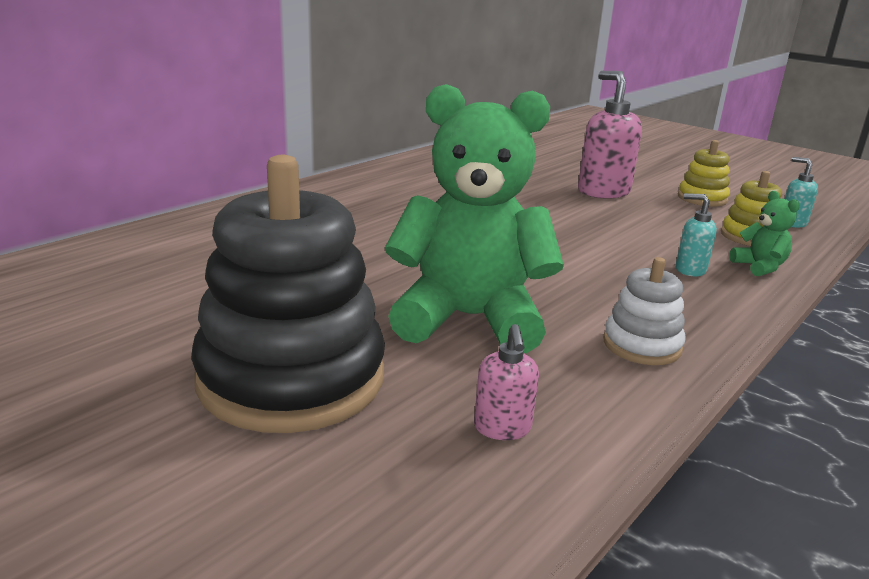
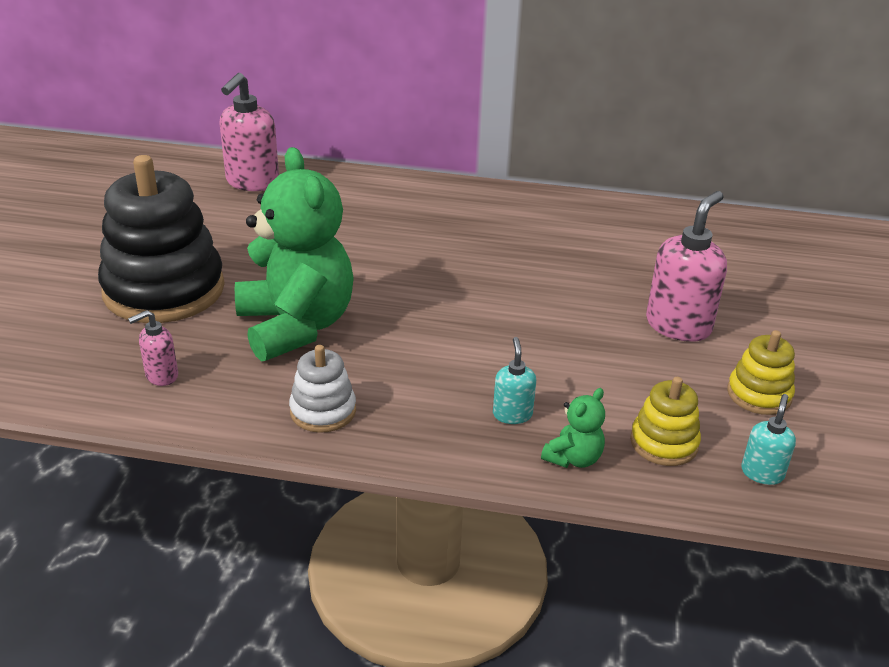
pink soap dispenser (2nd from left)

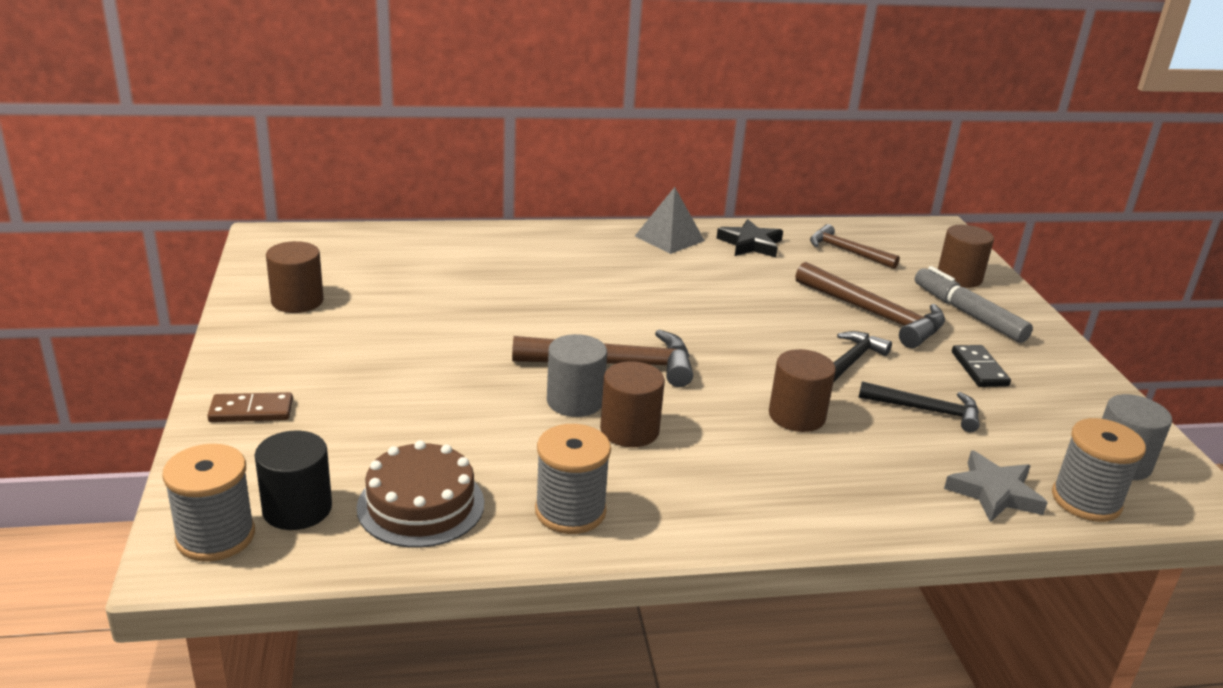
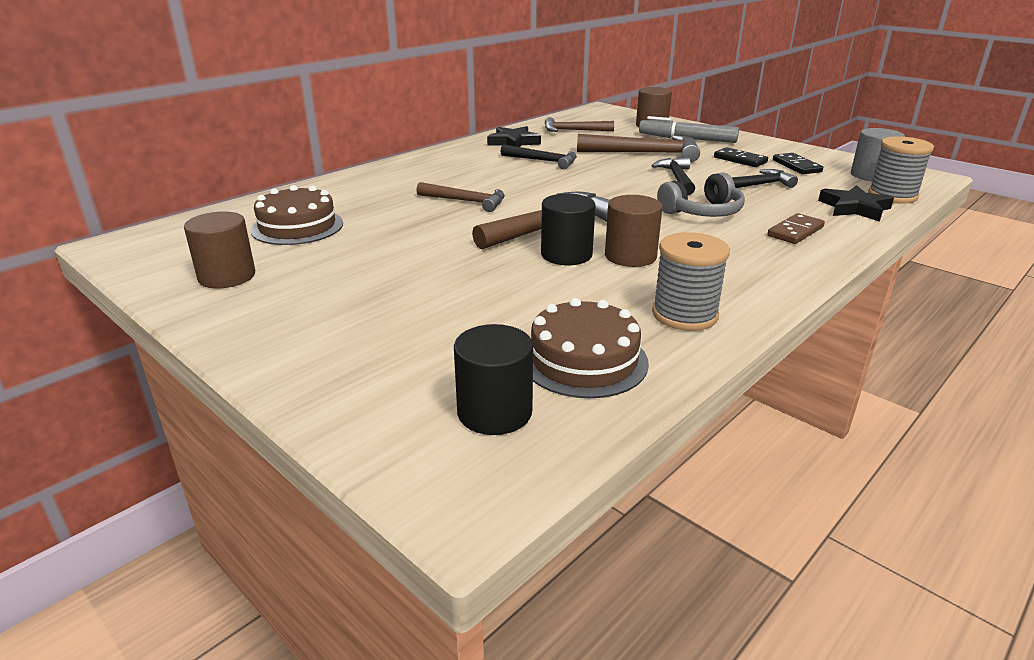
grey pyramid
black cylinder (2nd from left)
grey headphones
brown domino
grey spool (1st from left in the first image)
black star (2nd from left)
black hammer (1st from left)
black domino (2nd from left)
brown hammer (1st from left)
brown cake (1st from left)

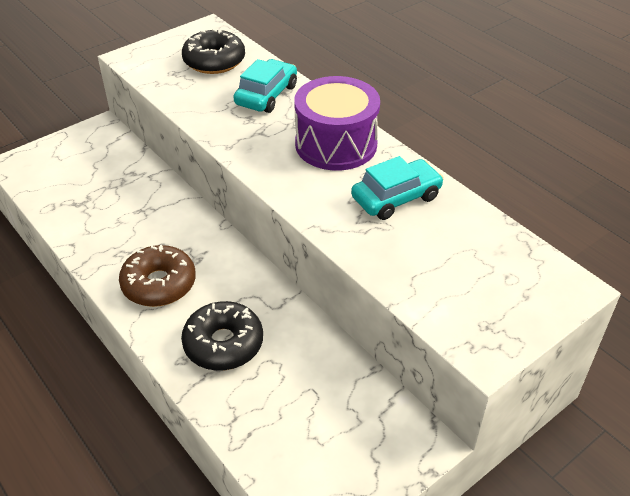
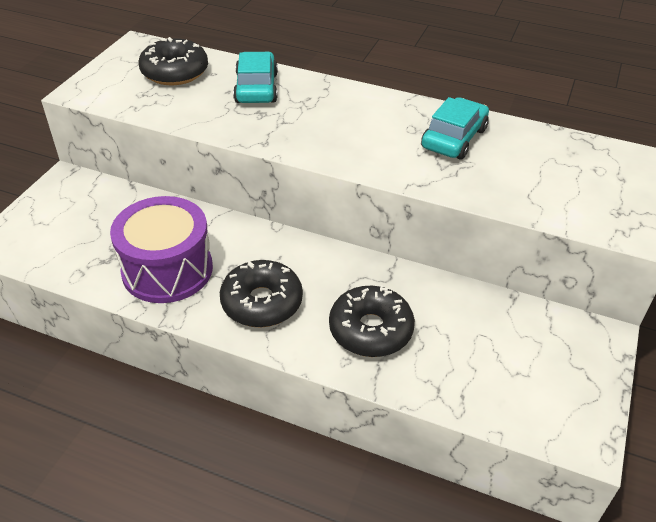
purple drum
black donut (2nd from left)

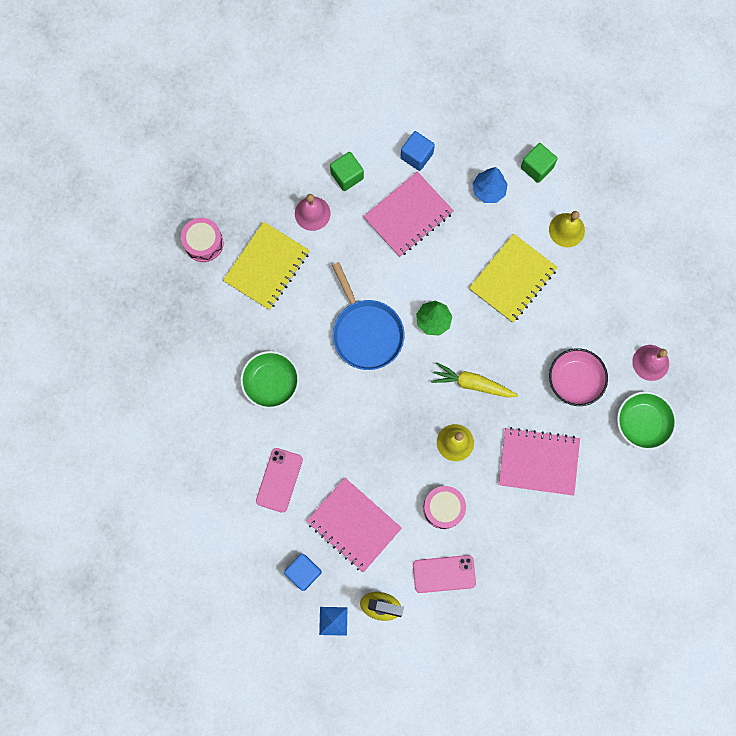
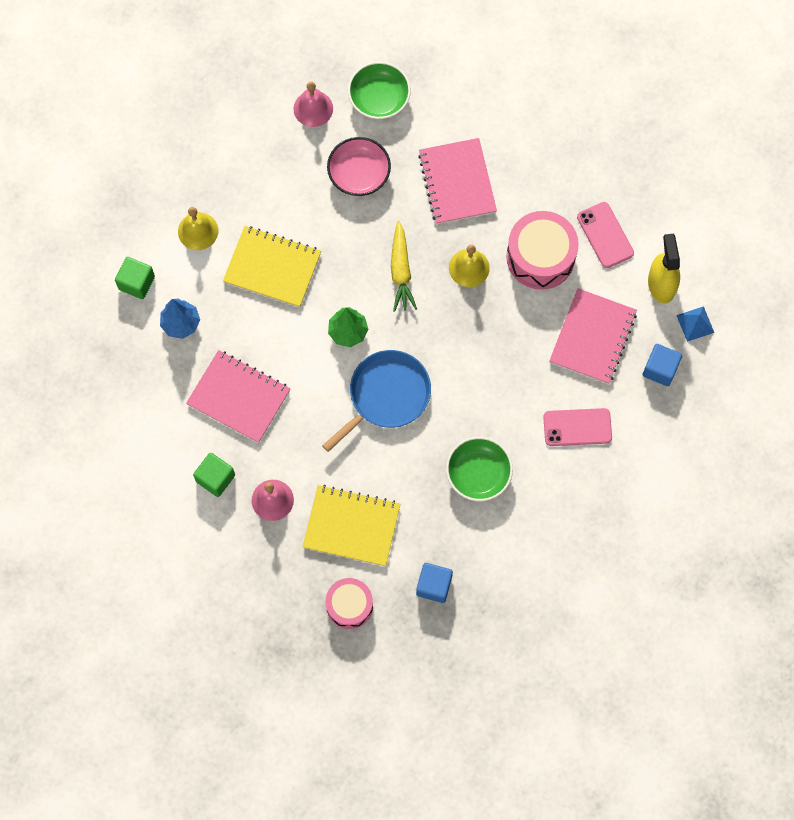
blue cube (1st from left)
pink drum (2nd from left)

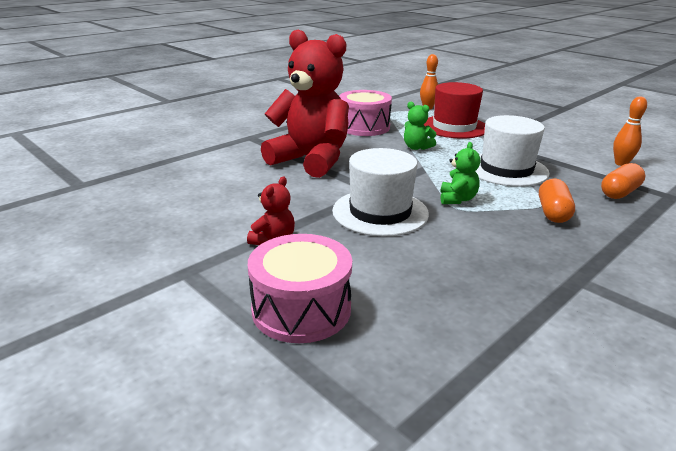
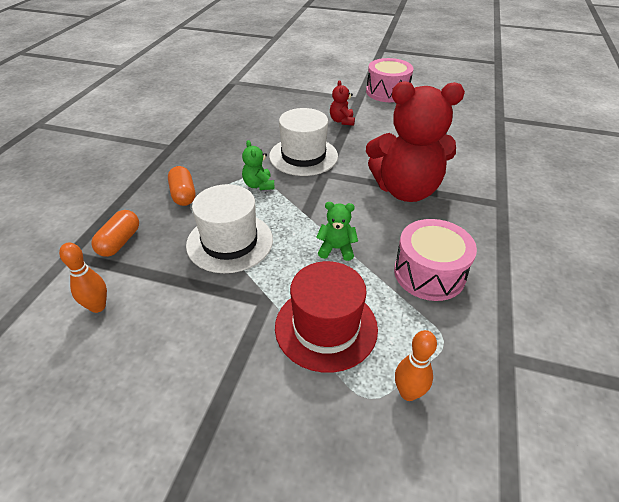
pink drum (1st from left)

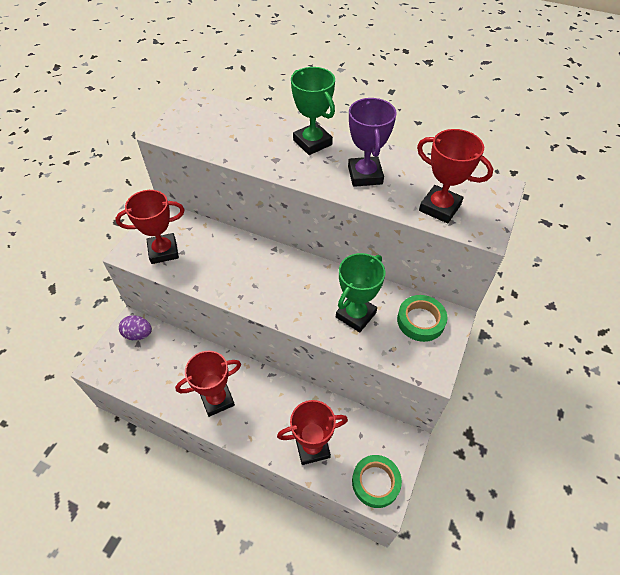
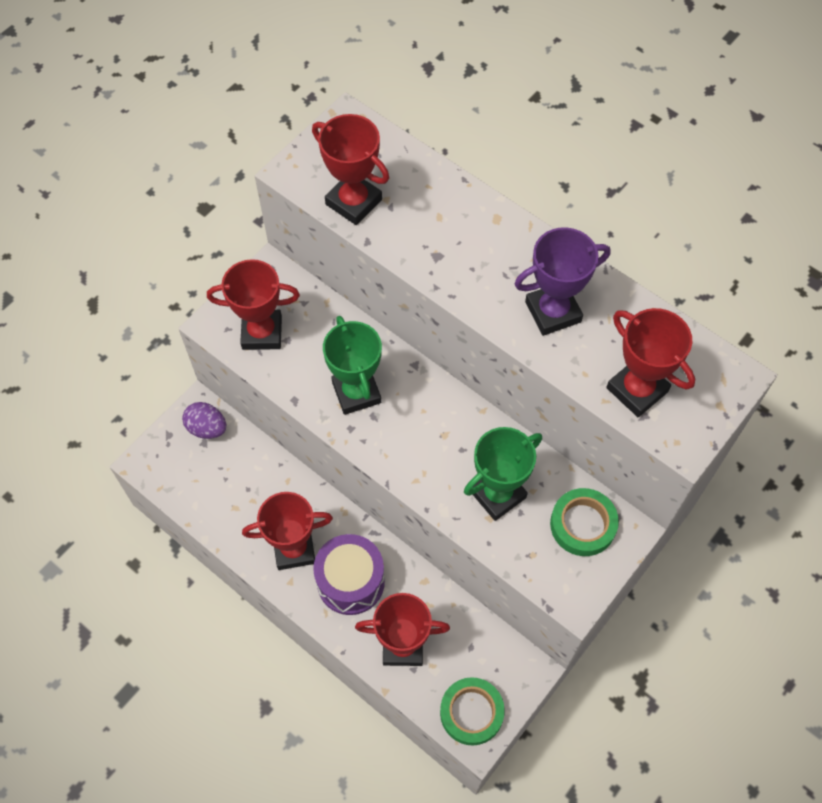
green trophy (1st from left)
purple trophy
red trophy (3rd from left)
purple drum

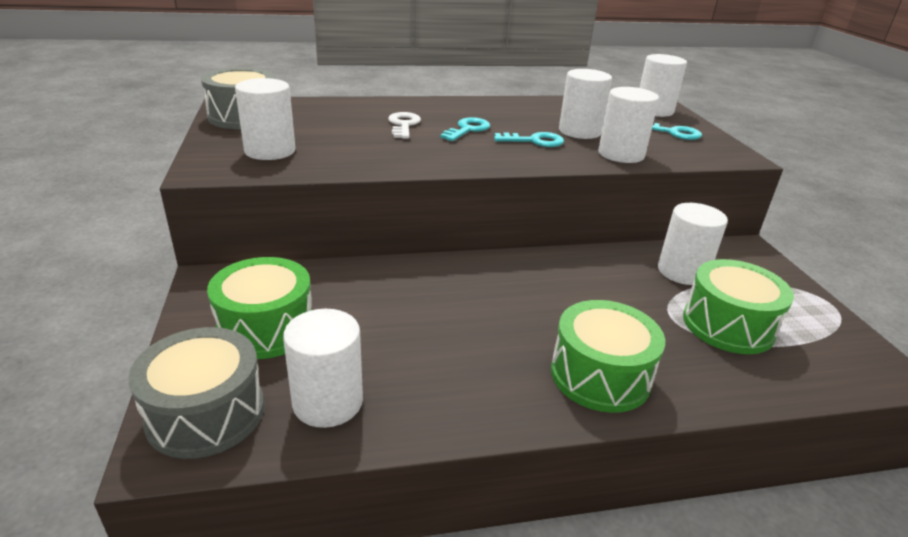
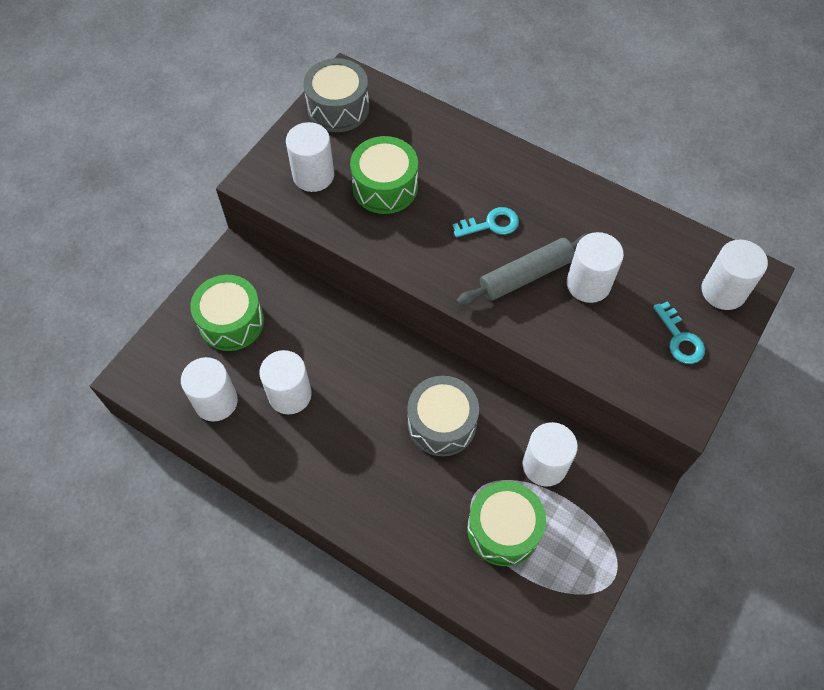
white cylinder (2nd from left)
white key
grey rolling pin
green drum (2nd from left)
grey drum (2nd from left)

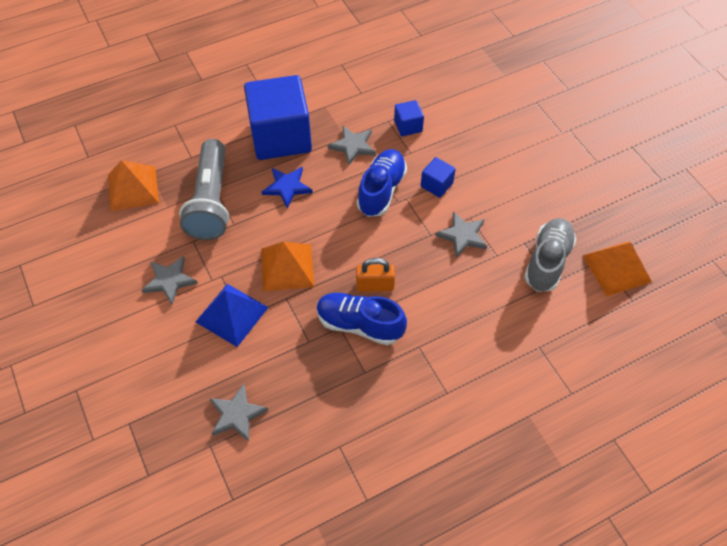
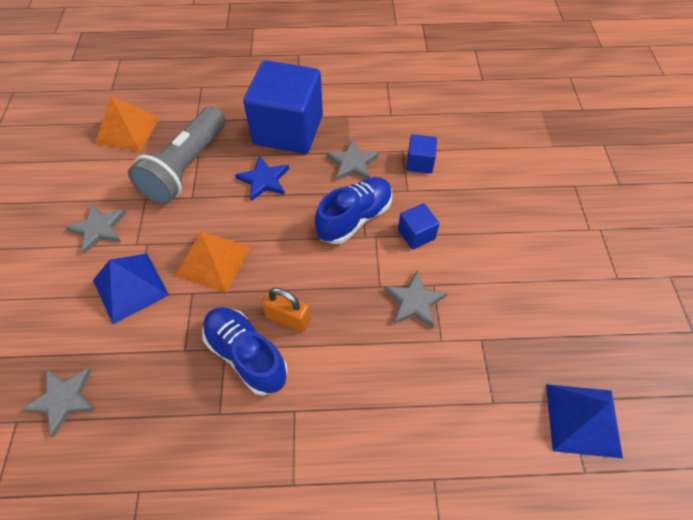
grey shoe
blue pyramid (2nd from left)

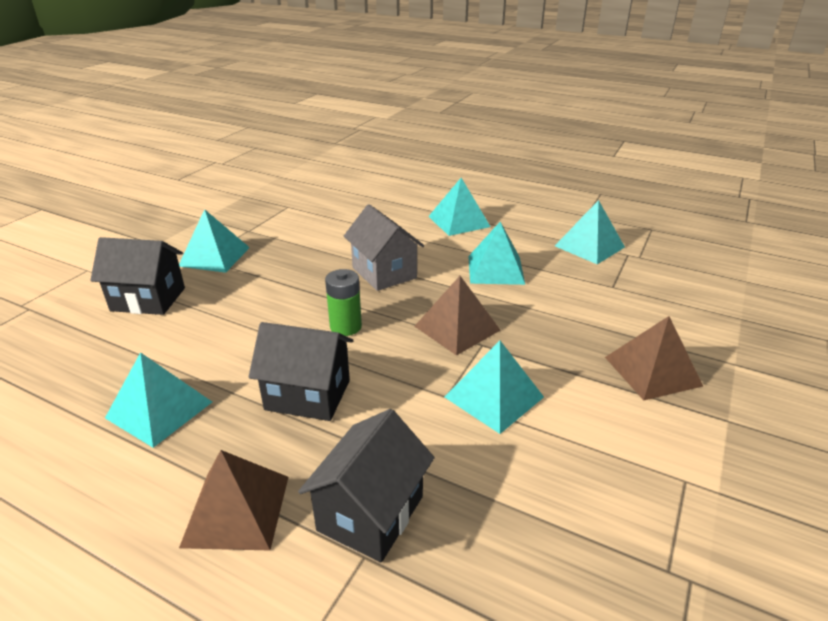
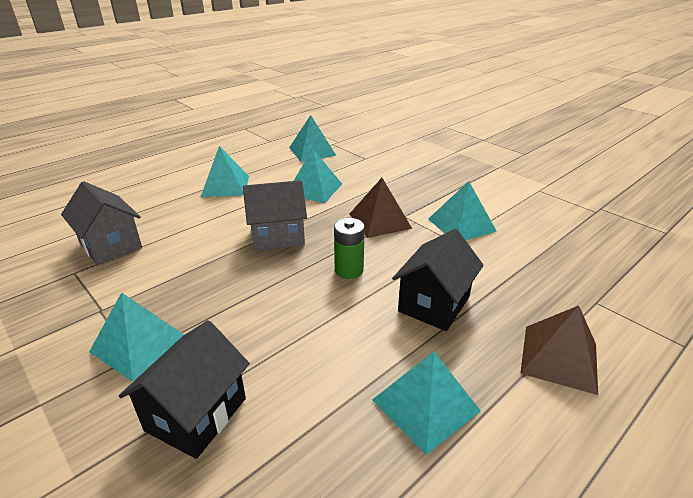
brown pyramid (3rd from left in the first image)
black house (3rd from left in the first image)
grey house (1st from left)

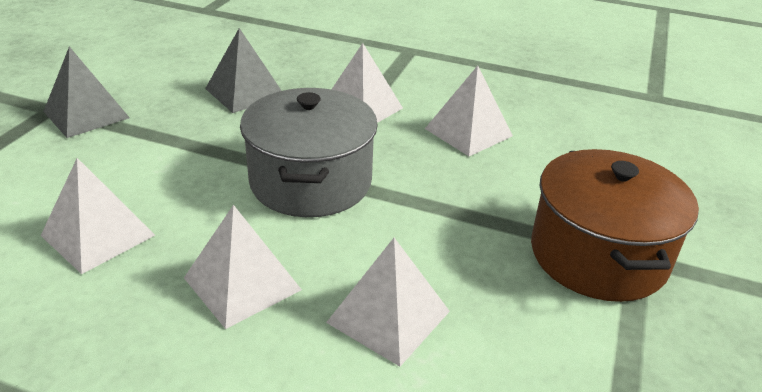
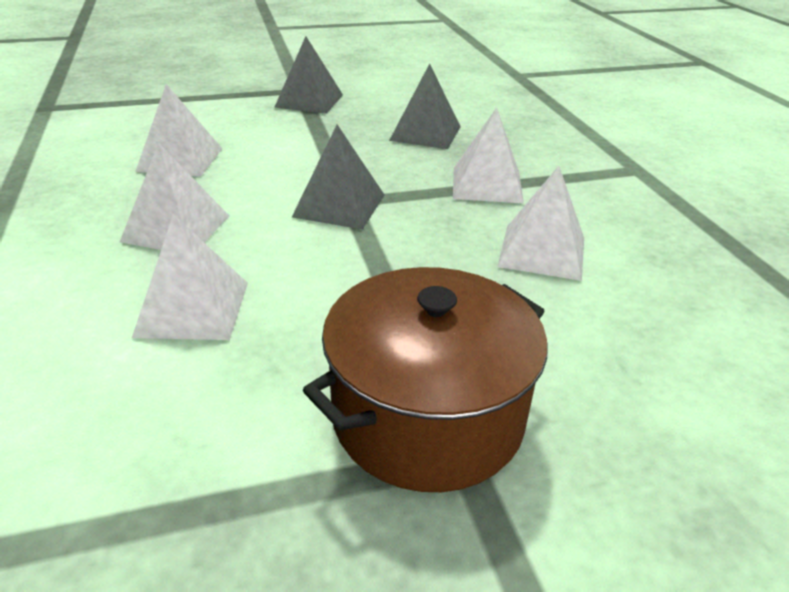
grey pyramid (2nd from left)

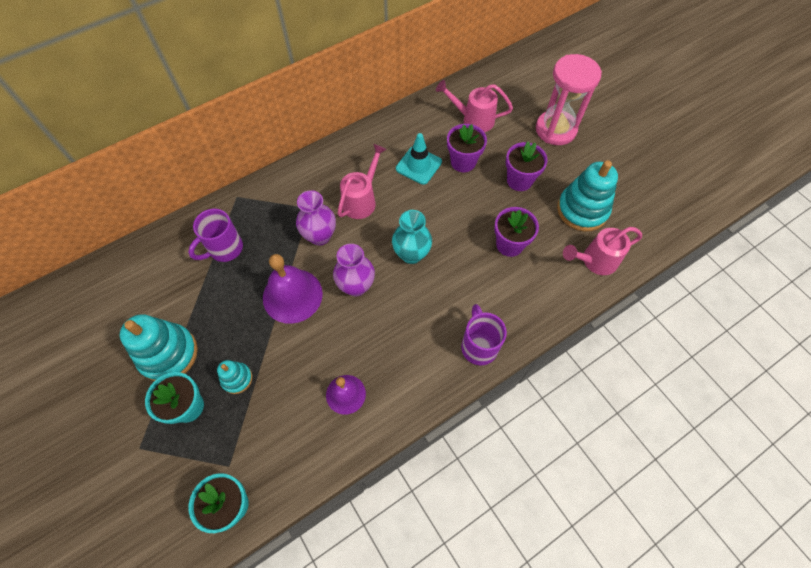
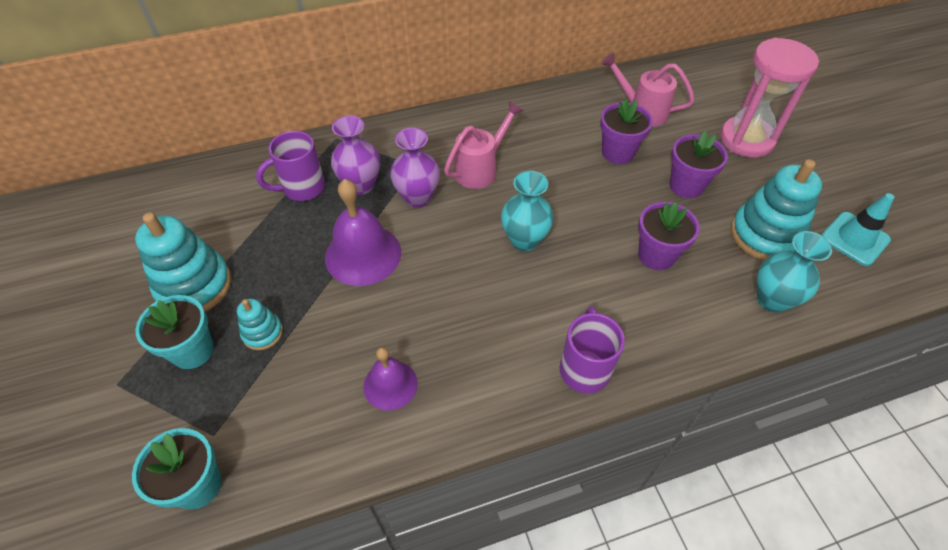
turquoise traffic cone
turquoise vase (2nd from left)
purple vase (1st from left)

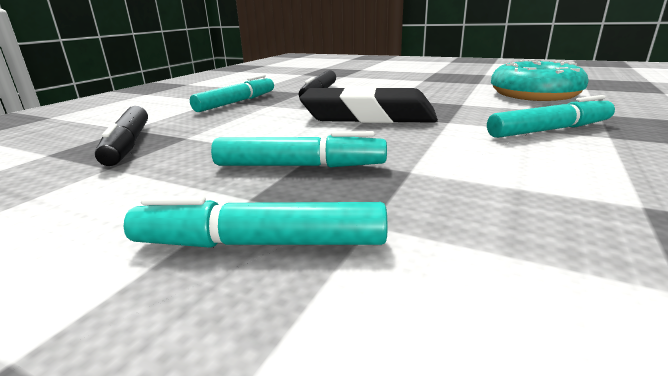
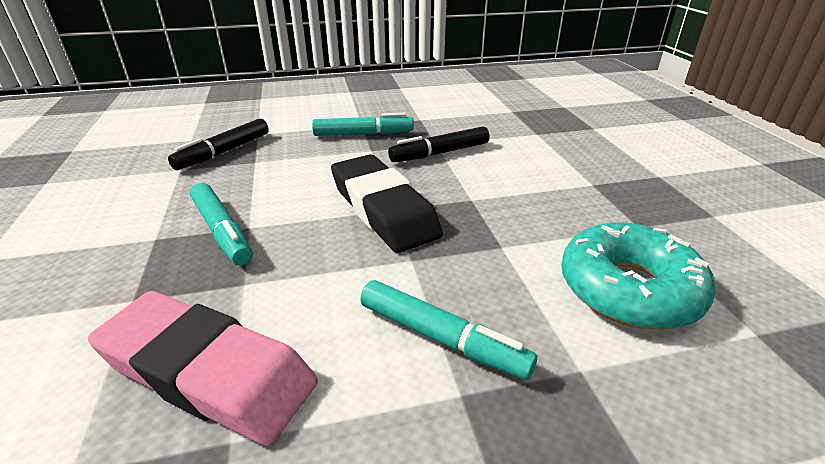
turquoise marker (2nd from left in the first image)
pink eraser

